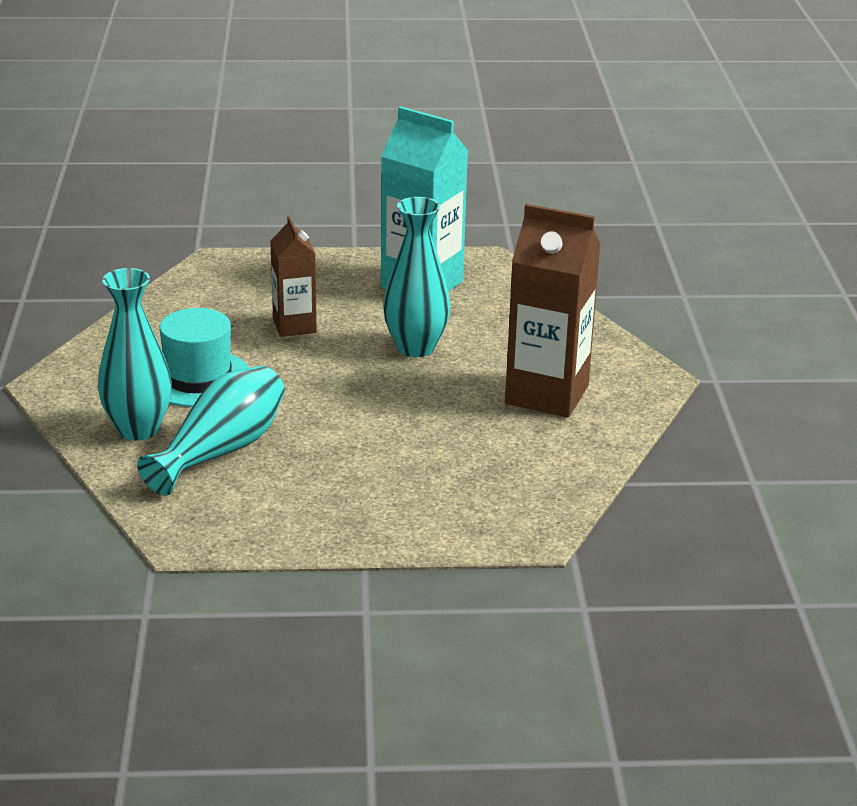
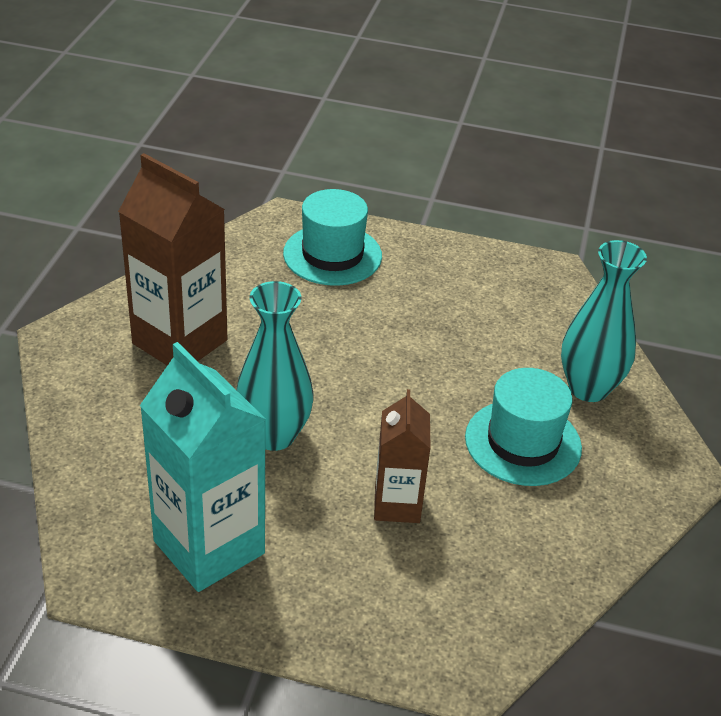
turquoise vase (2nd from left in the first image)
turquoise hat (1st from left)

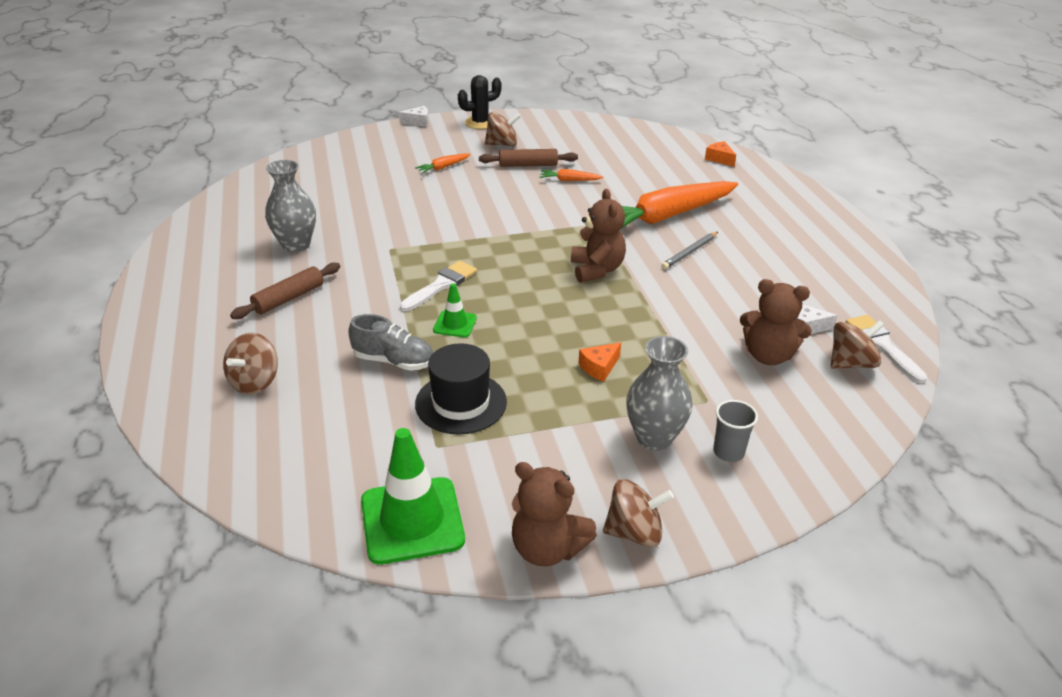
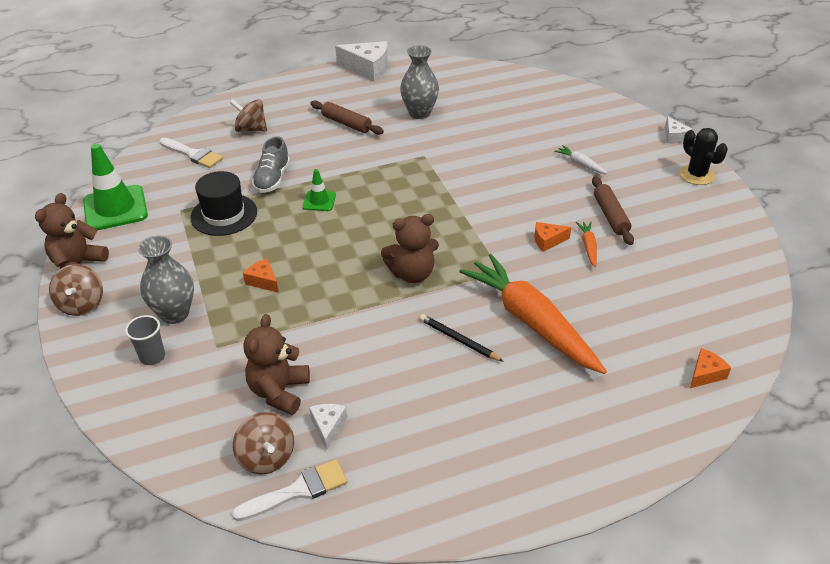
brown spinning top (2nd from left in the first image)
white carrot
black pencil
white brush (1st from left)
white cheese (2nd from left)
orange cheese (2nd from left)

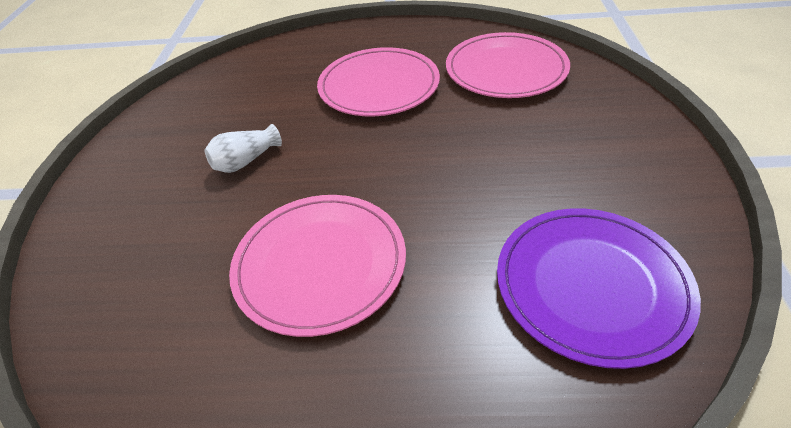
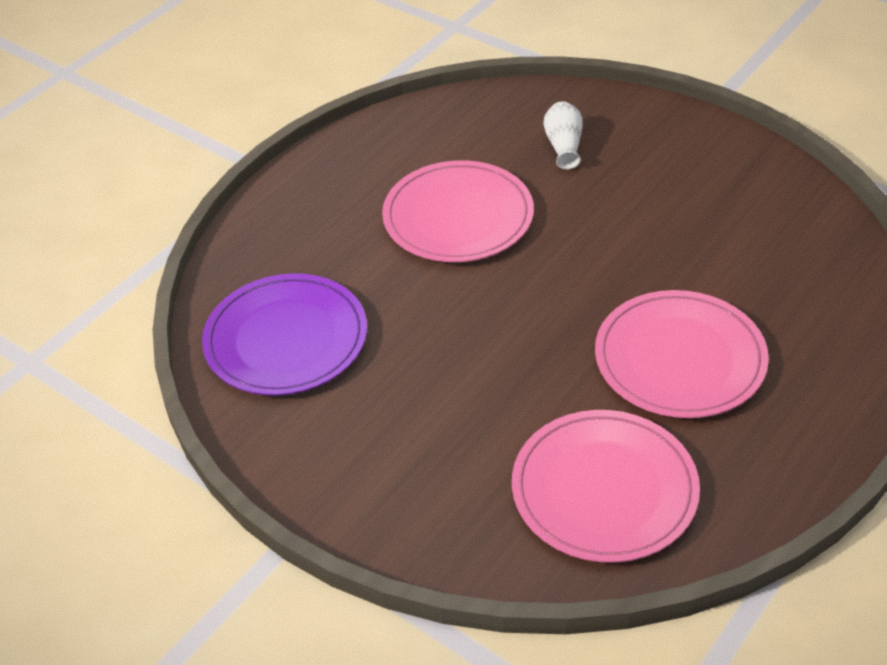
white vase

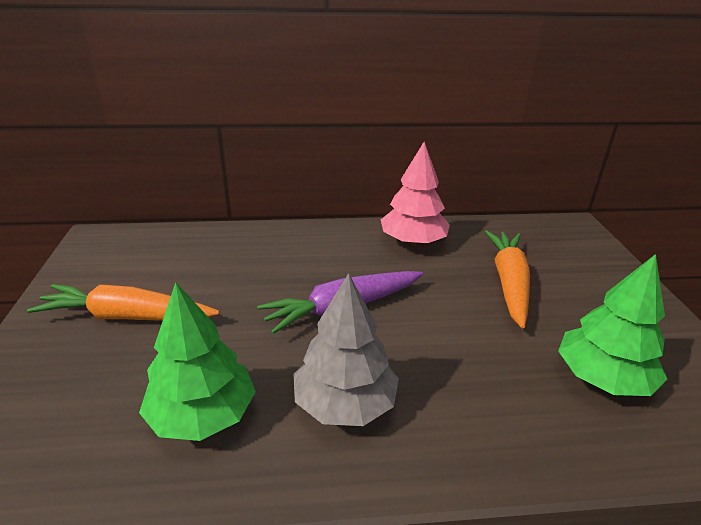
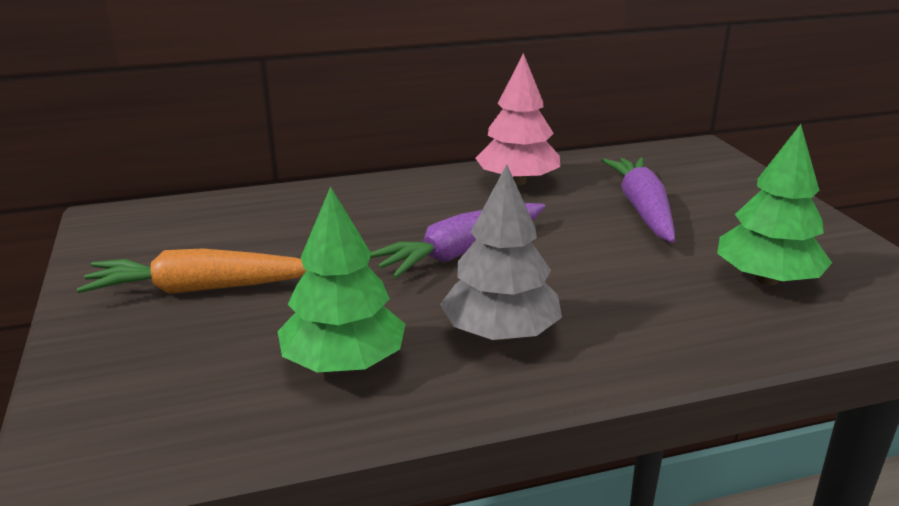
purple carrot (2nd from left)

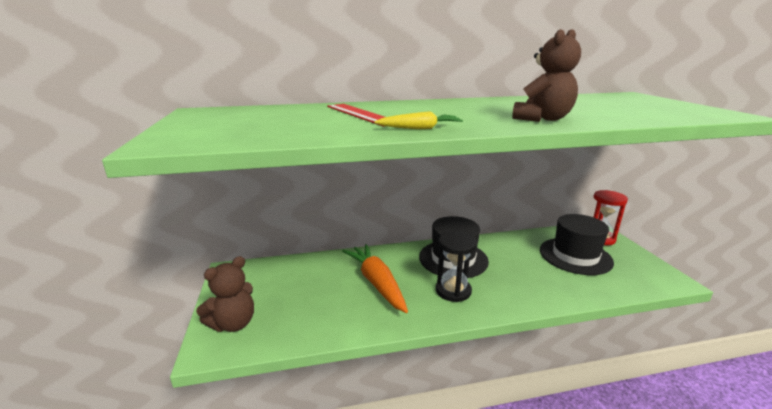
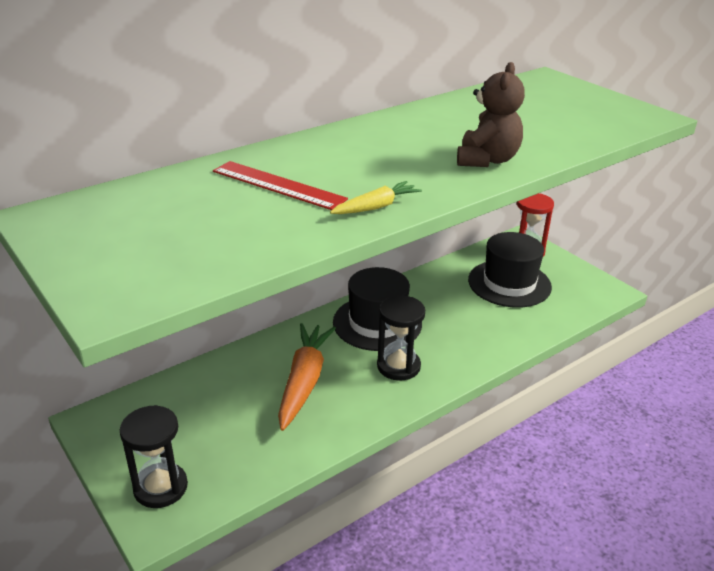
orange carrot
black hourglass (1st from left)

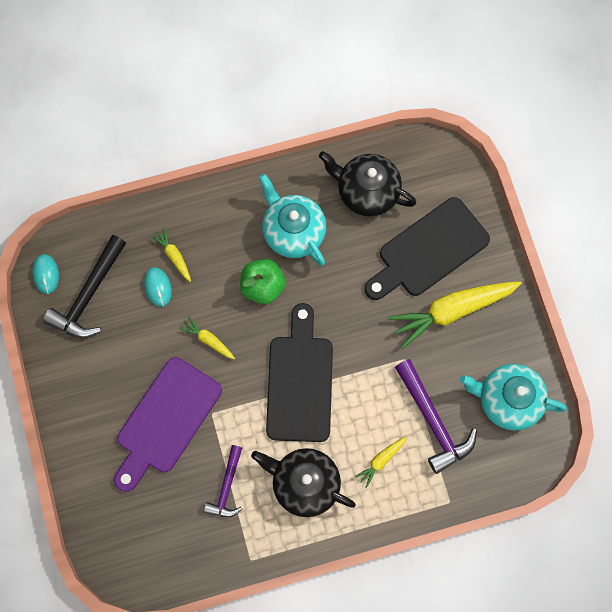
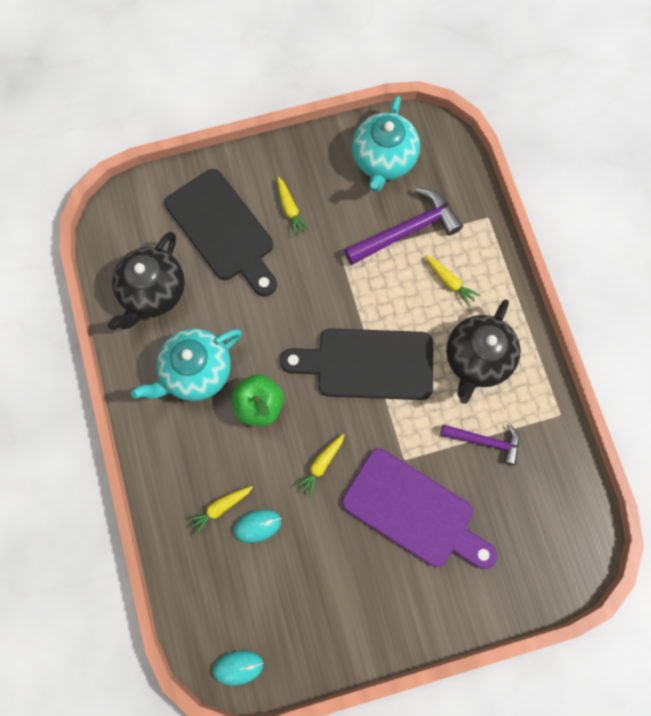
black hammer
yellow carrot (2nd from left)

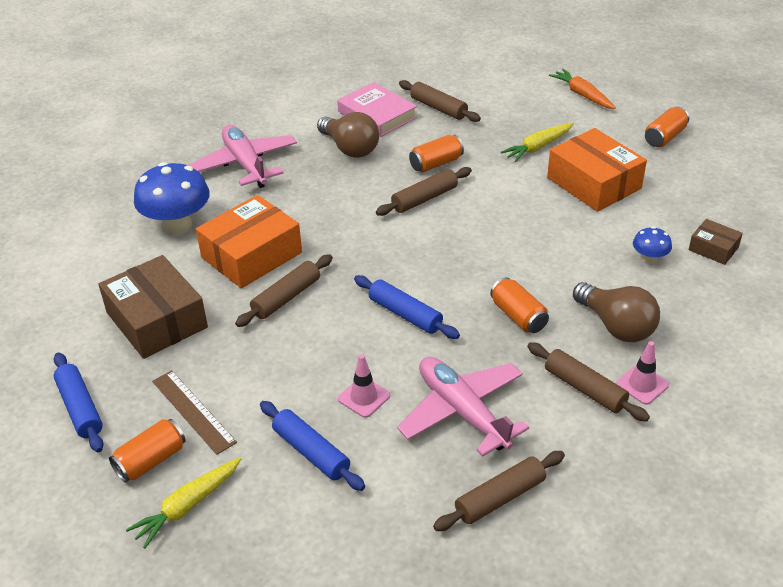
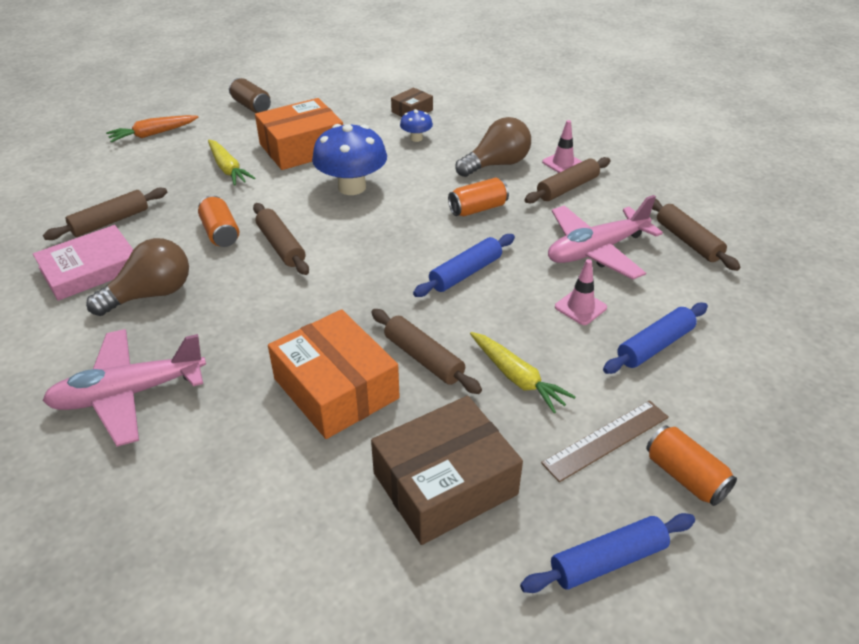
brown can
blue mushroom (1st from left)
yellow carrot (2nd from left)

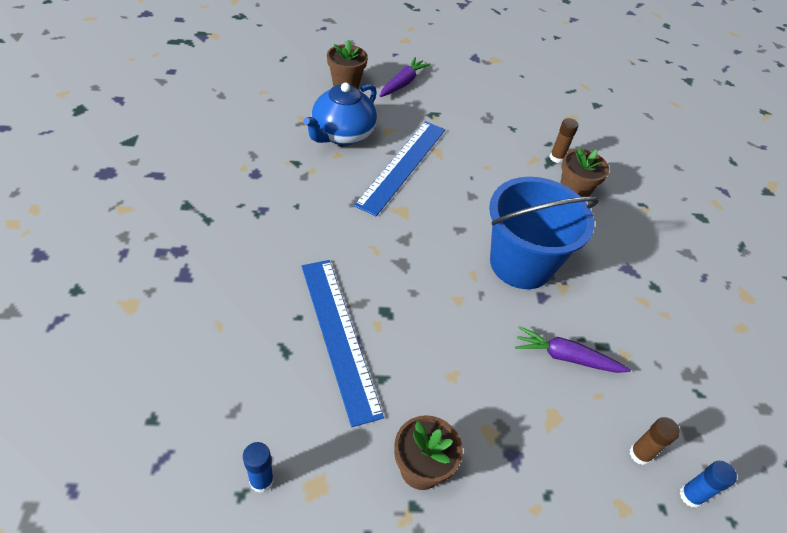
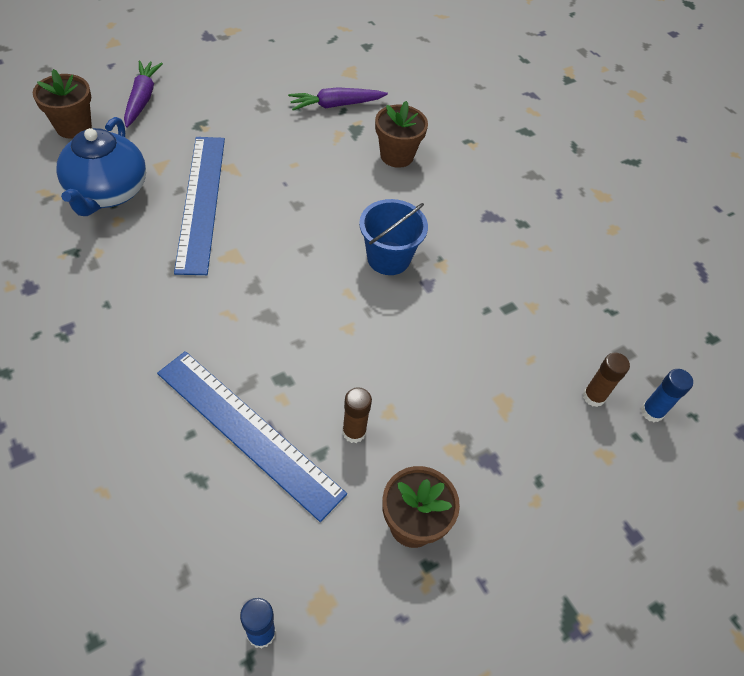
brown glue stick (1st from left)
blue bucket
purple carrot (2nd from left)

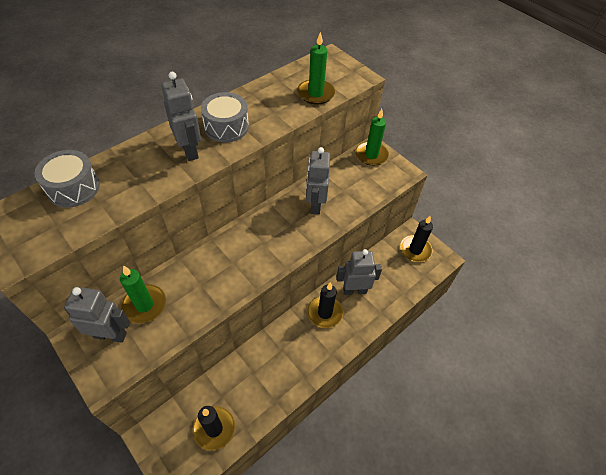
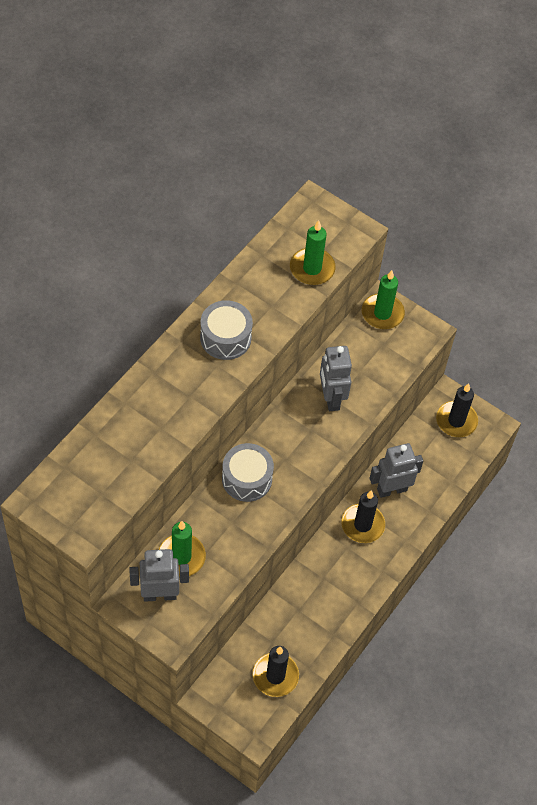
grey robot (2nd from left in the first image)
grey drum (2nd from left)

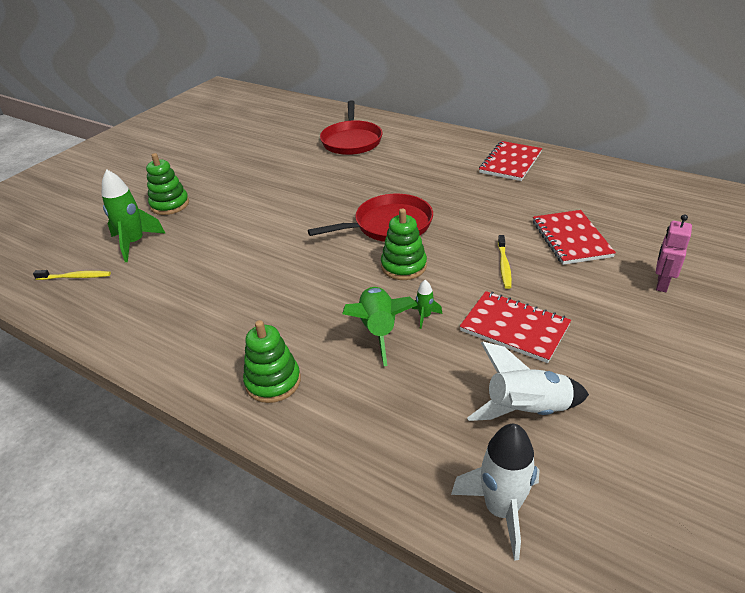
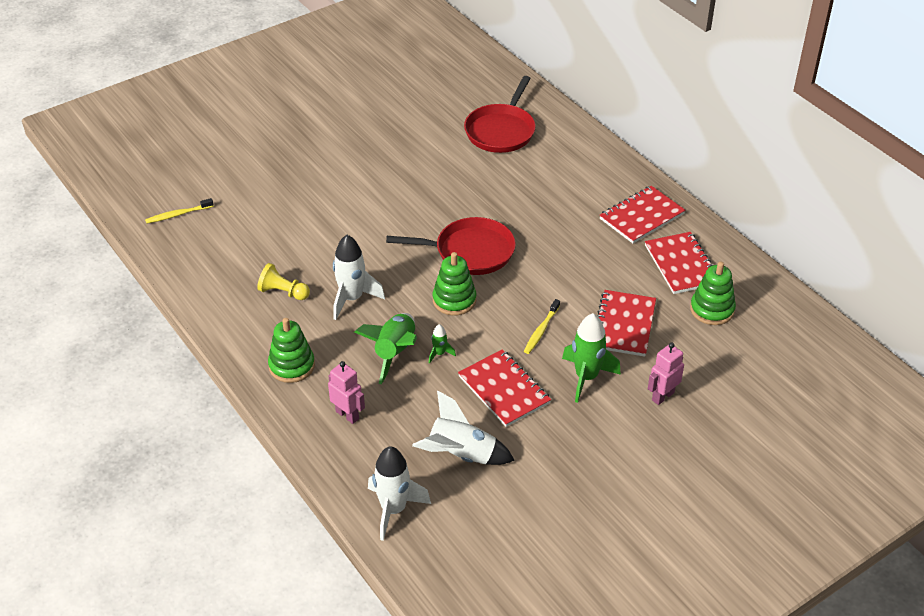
green stacking toy (3rd from left)
green rocket (3rd from left)
yellow toothbrush (1st from left)
red notebook (4th from left)
white rocket (1st from left)
yellow pawn
pink robot (1st from left)

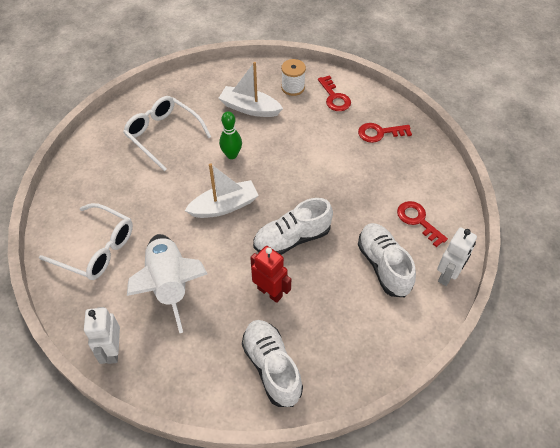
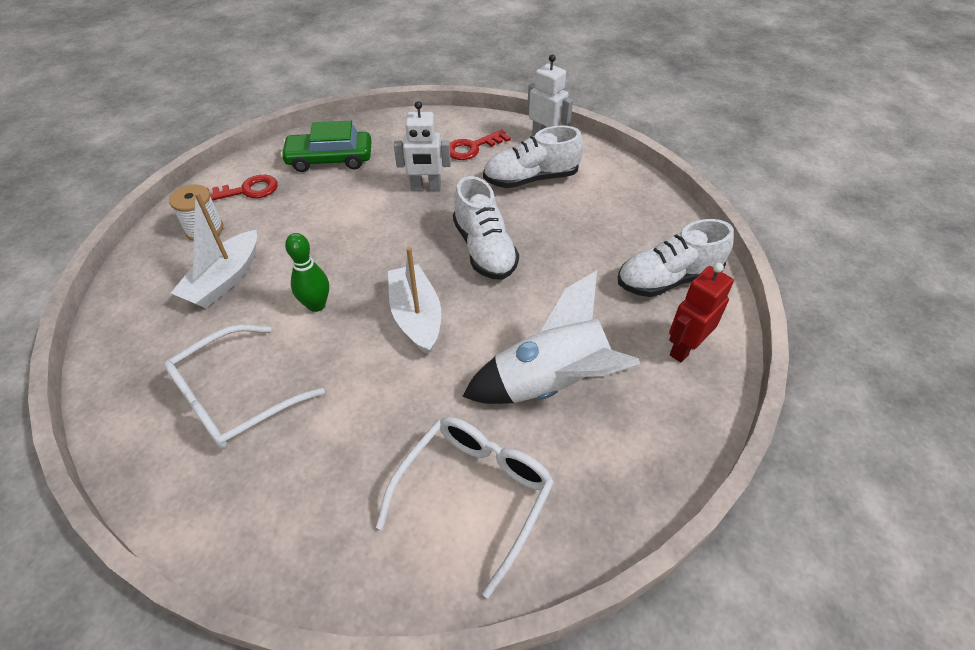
green car
red robot
white robot (1st from left)

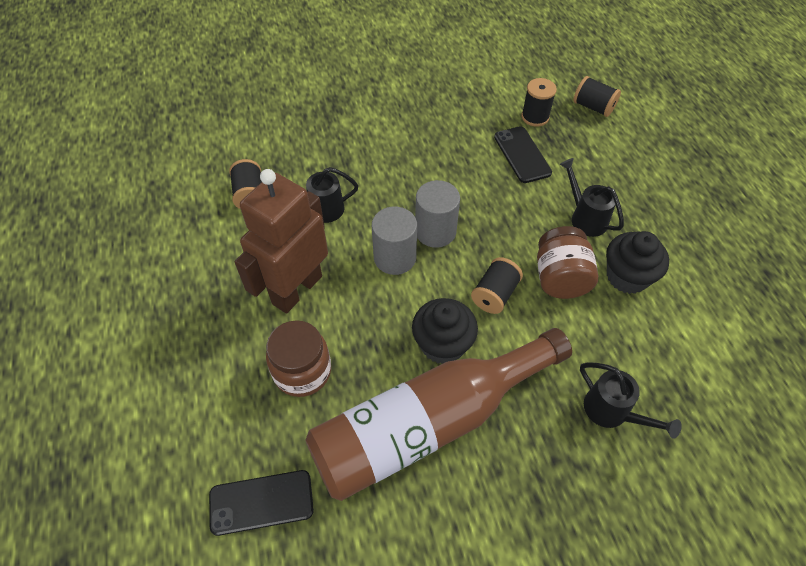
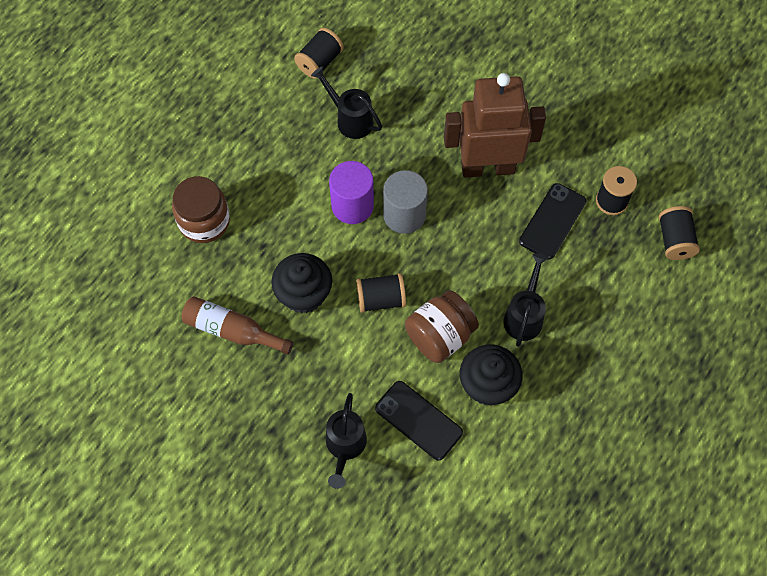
brown robot
purple cylinder
brown bottle
black phone (1st from left)

